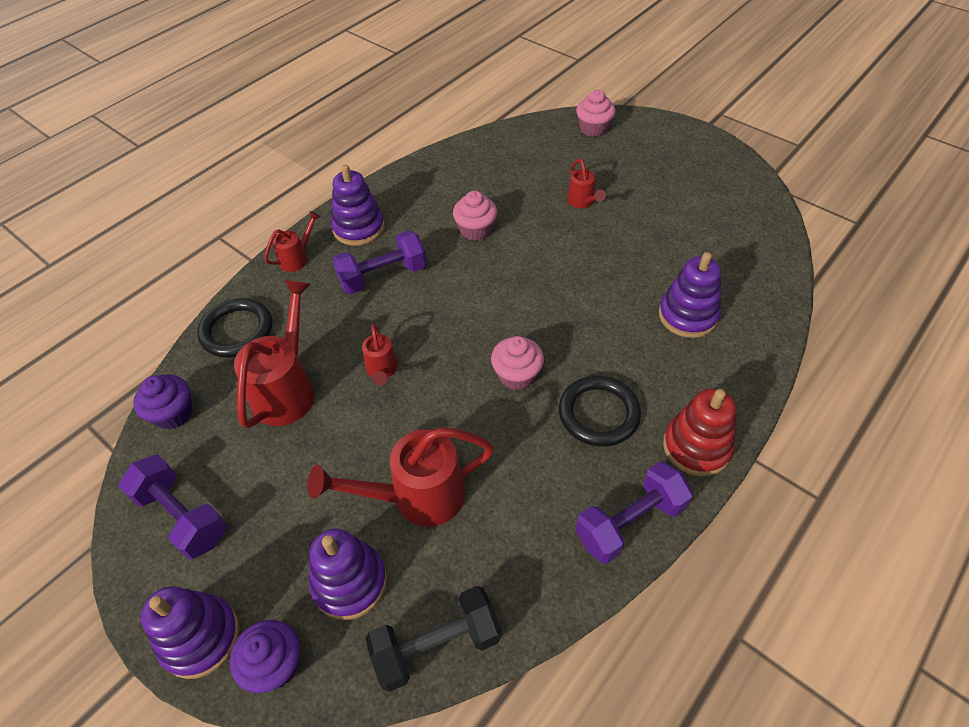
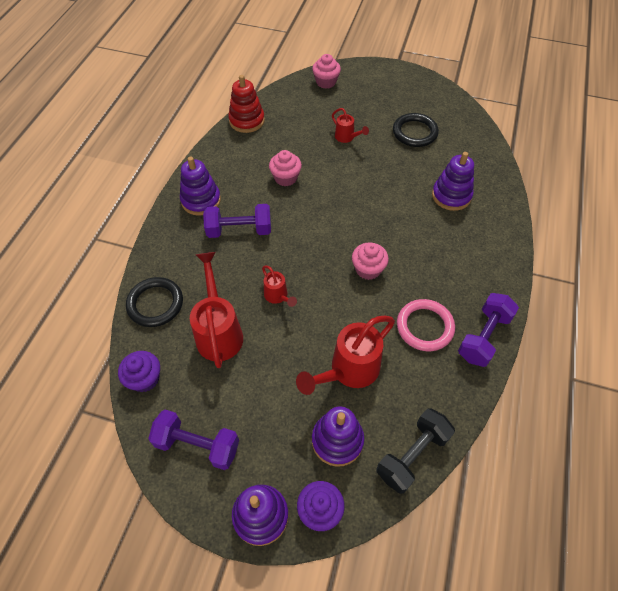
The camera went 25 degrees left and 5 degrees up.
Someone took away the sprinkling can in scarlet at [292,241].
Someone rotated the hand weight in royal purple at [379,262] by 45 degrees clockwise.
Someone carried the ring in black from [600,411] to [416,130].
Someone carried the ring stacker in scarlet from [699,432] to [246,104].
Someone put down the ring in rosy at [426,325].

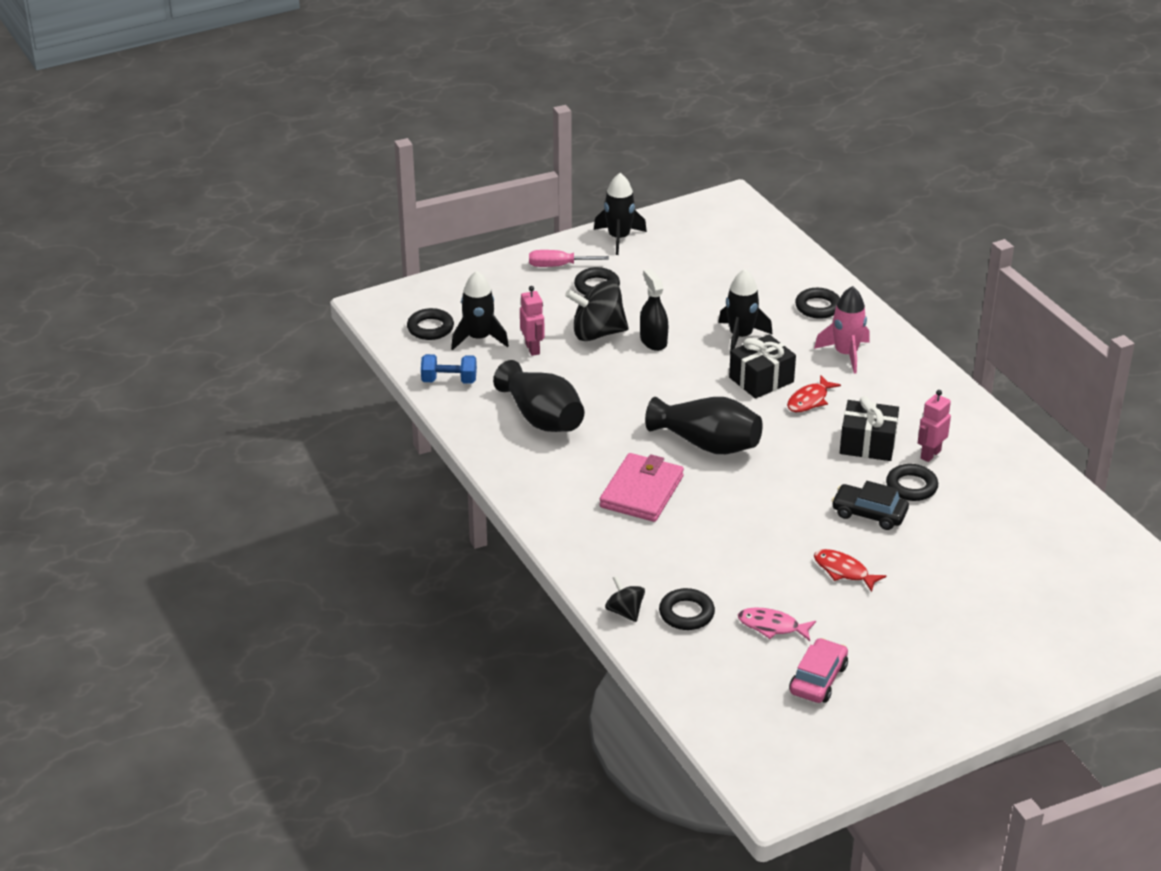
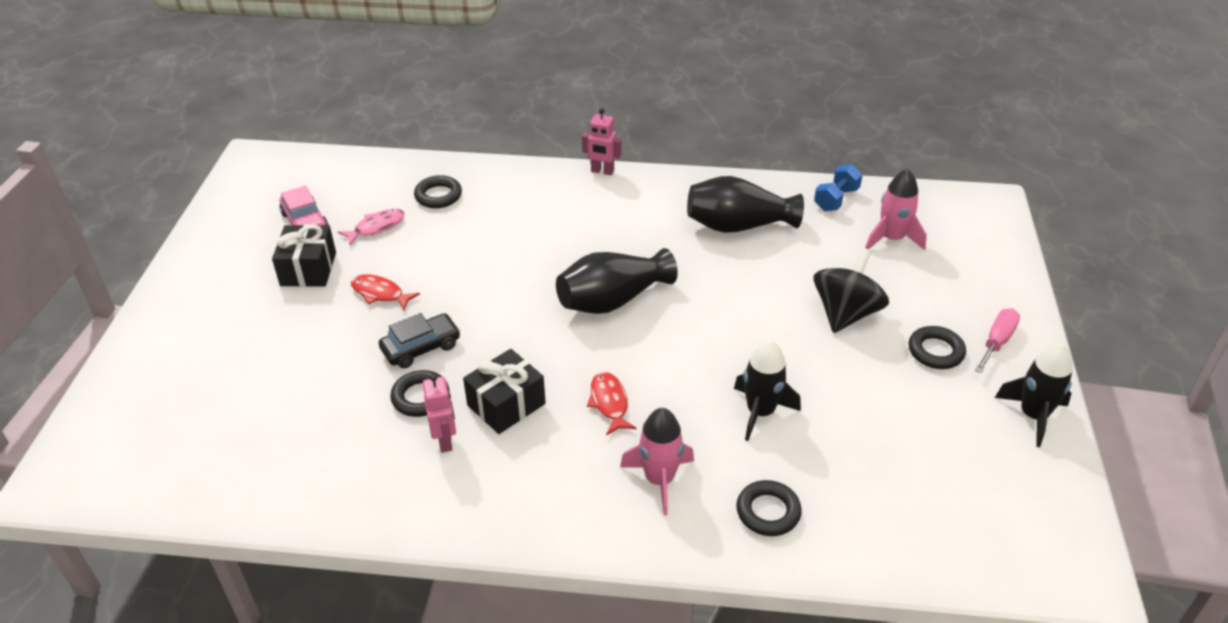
The camera went 125 degrees right and 5 degrees up.
Someone took away the spray cleaner in black at [654,310].
Someone repainted the rocket in black at [480,310], which became the rocket in rosy at [896,209].
Someone carried the robot figure in rosy from [532,321] to [601,141].
Someone took away the ring in black at [430,324].
Someone carried the present in black from [762,366] to [304,255].
Someone took away the card wallet in rosy at [642,487].
Someone rotated the fish figure in scarlet at [850,570] by 135 degrees counterclockwise.
Someone took away the toy top in black at [625,599].

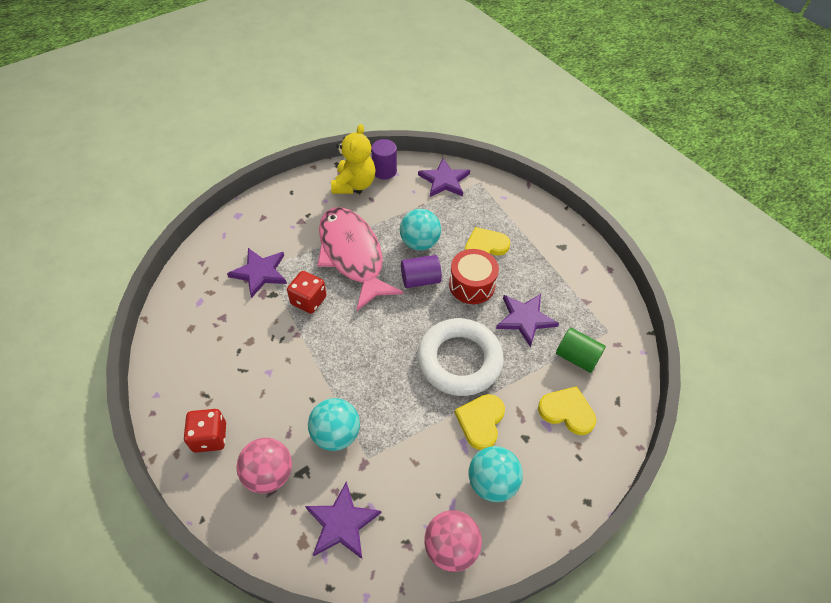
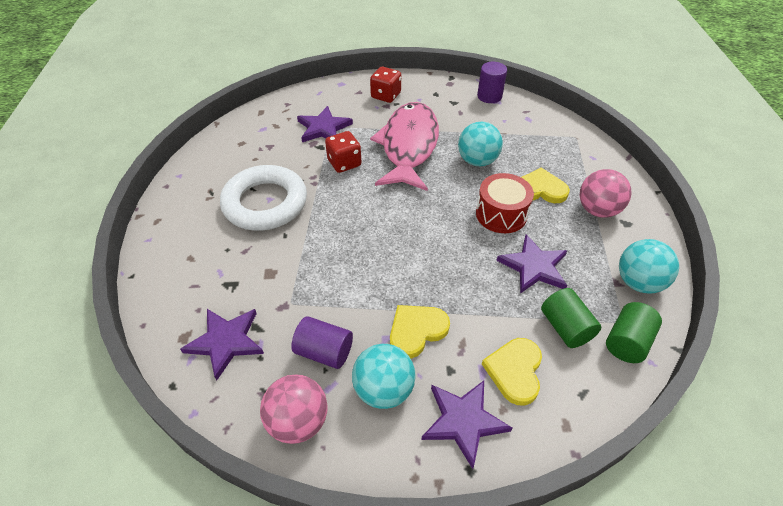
The camera went 35 degrees right and 5 degrees down.
Someone took away the teddy bear in golden at [353,159].
Someone carried the star shape in royal purple from [444,177] to [467,425].
Someone carried the cylinder in royal purple from [421,271] to [322,342].
Someone carried the ring in white from [461,357] to [263,198].
Someone rotated the heart shape in golden at [567,410] by 135 degrees counterclockwise.
Someone carried the sphere in aqua from [334,424] to [649,266].
Someone carried the game die in scarlet from [205,431] to [385,85].
Someone carried the sphere in rosy from [264,465] to [606,193].
Someone put down the cylinder in green at [634,332].

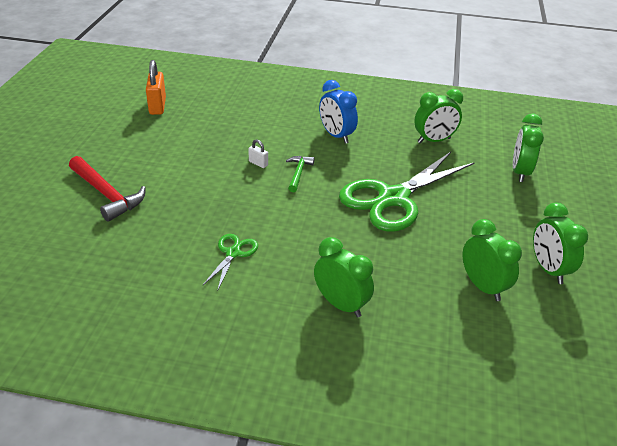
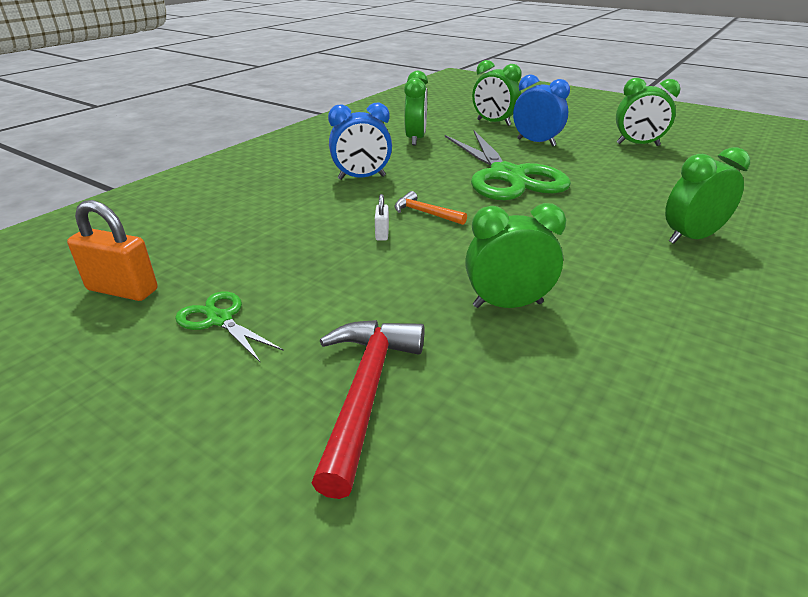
The camera went 65 degrees left and 5 degrees down.
Someone rotated the padlock in white at [258,153] by 60 degrees counterclockwise.
Someone rotated the hammer in scarlet at [107,189] by 60 degrees counterclockwise.
Someone repainted the hammer in green at [300,174], which became the hammer in orange at [430,208].
Someone carried the alarm clock in green from [492,260] to [515,255].
Someone carried the shears in green from [230,262] to [229,326].
Someone put down the alarm clock in royal blue at [541,110].

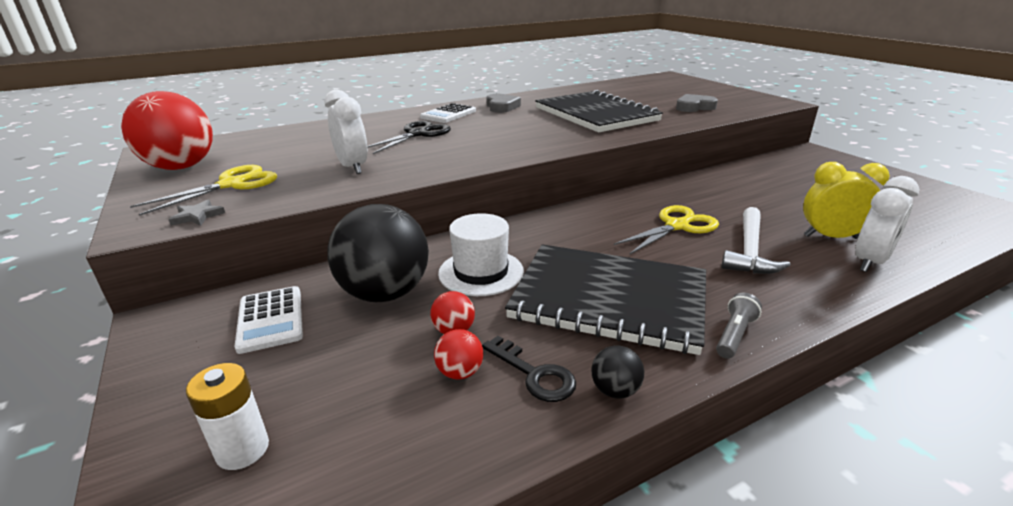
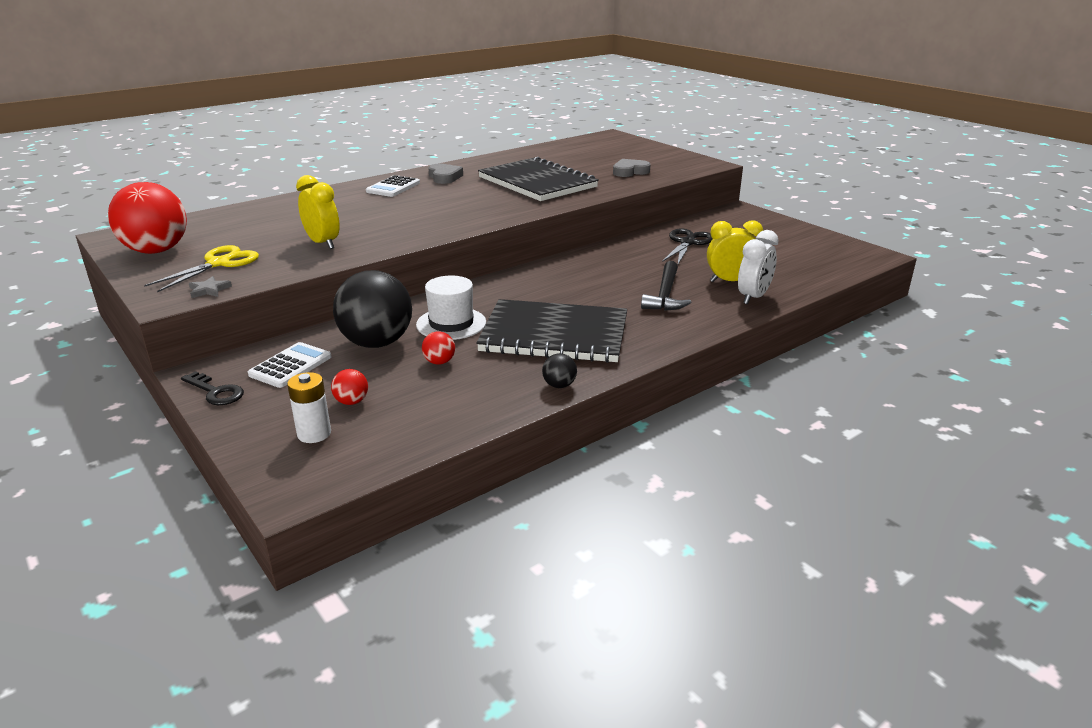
The camera went 10 degrees left and 0 degrees up.
Someone repainted the alarm clock in white at [346,132], which became the alarm clock in golden at [318,212].
Someone carried the shears in black from [409,137] to [687,246].
Someone took away the shears in golden at [666,229].
Someone repainted the hammer in white at [755,240], which became the hammer in black at [666,286].
Someone rotated the adding machine in white at [268,320] by 120 degrees counterclockwise.
Someone took away the torch in grey at [739,326].
Someone carried the sphere in scarlet from [458,354] to [349,387].
Someone carried the key in black from [529,369] to [212,388].

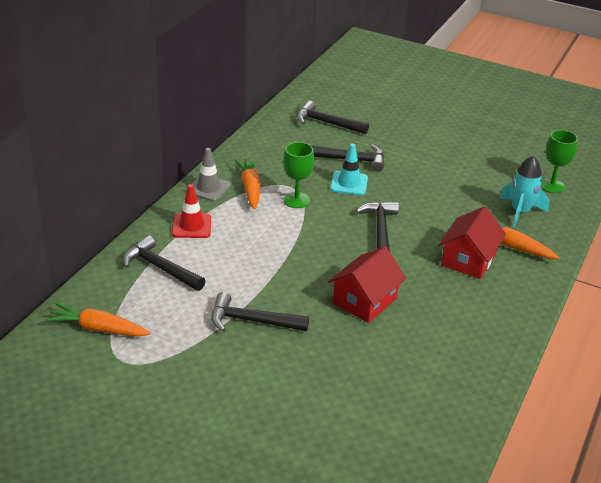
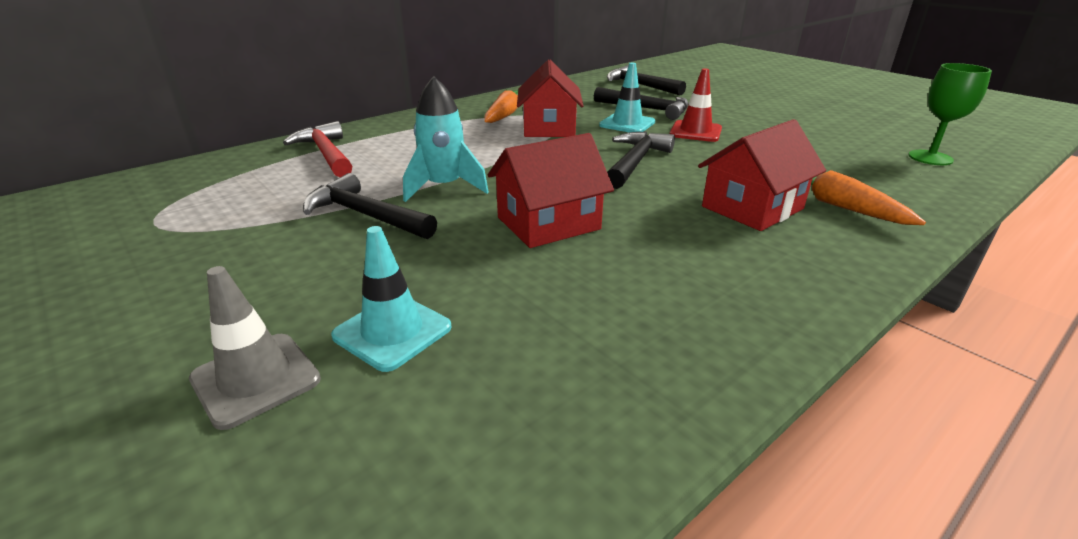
The camera went 25 degrees right and 5 degrees down.
Someone swapped the wine glass in green at [298,175] for the toy house in scarlet at [550,98].
Someone carried the traffic cone in grey from [208,175] to [255,348].
Someone carried the rocket in aqua from [524,192] to [446,139].
Someone carried the traffic cone in scarlet from [191,211] to [696,105].
Someone repainted the hammer in black at [164,263], which became the hammer in scarlet at [317,149].
Someone took away the carrot in orange at [98,320].
Someone put down the traffic cone in aqua at [391,299].

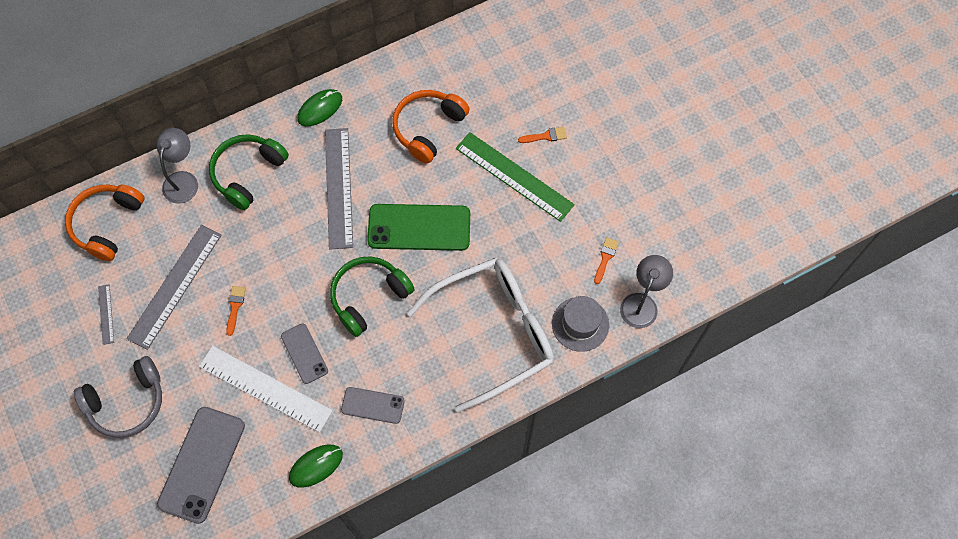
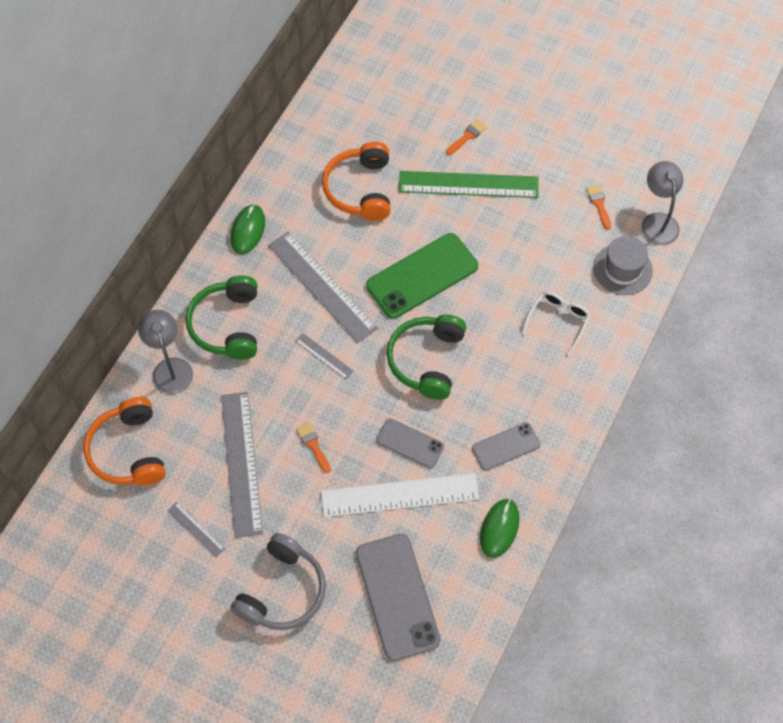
The camera went 35 degrees left and 5 degrees down.
Someone scaled the spectacles in white at [480,335] by 0.42.
Someone put down the measuring stick in grey at [324,356].

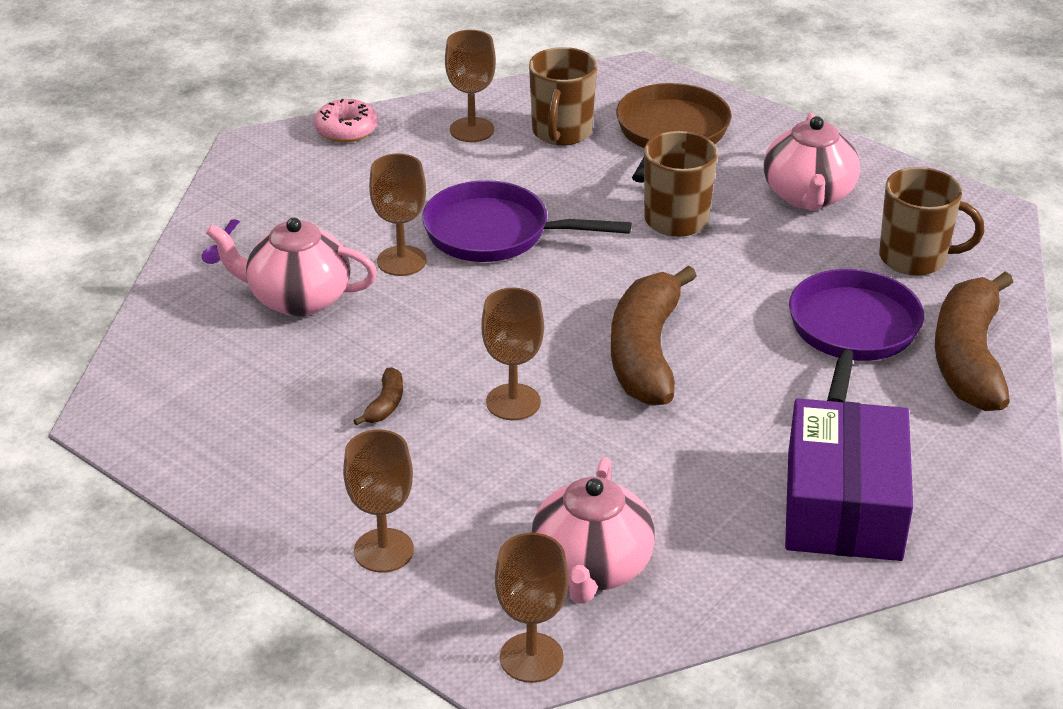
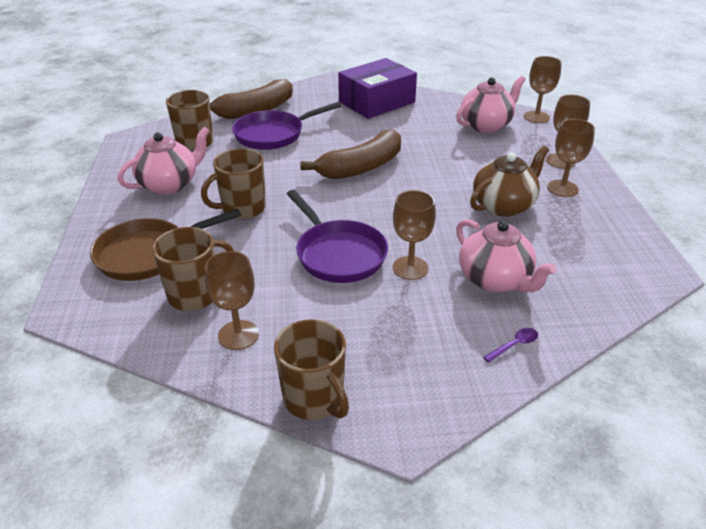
The camera went 135 degrees left and 0 degrees up.
Someone swapped the doughnut in rosy at [346,120] for the coffee mug in russet at [311,369].
Someone carried the wine glass in russet from [512,354] to [571,158].
Someone swapped the banana in russet at [378,396] for the tea pot in russet at [509,181].

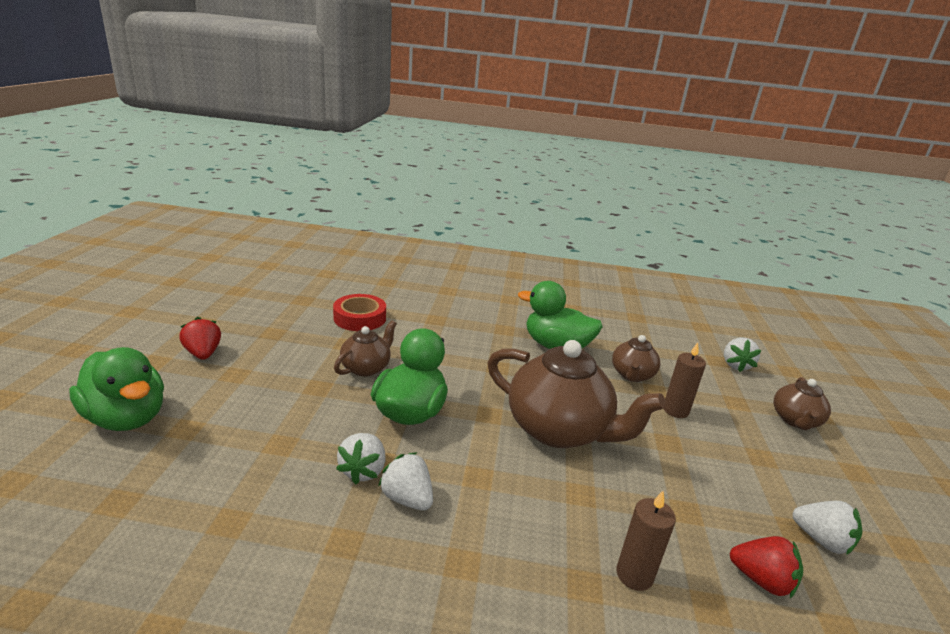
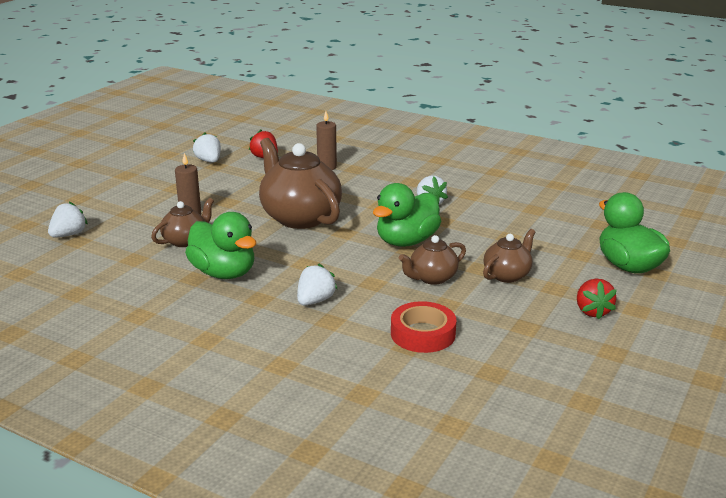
The camera went 155 degrees left and 0 degrees up.
Someone carried the tea pot in russet from [802,403] to [509,256].
Someone carried the strawberry in white from [361,458] to [317,284].

